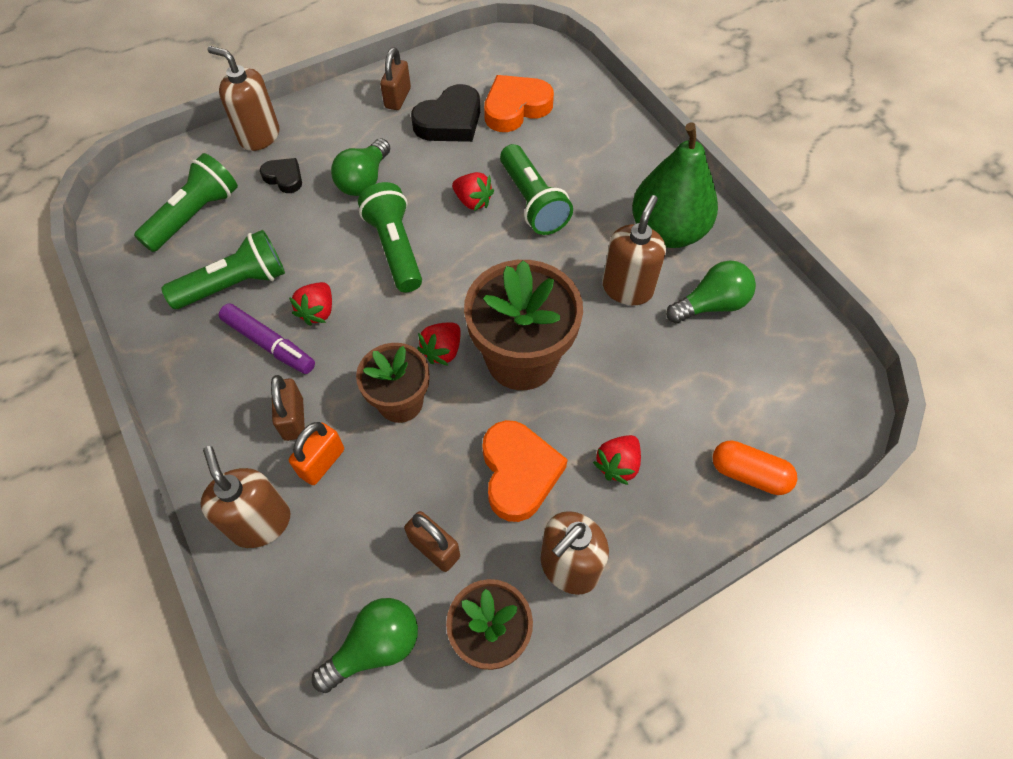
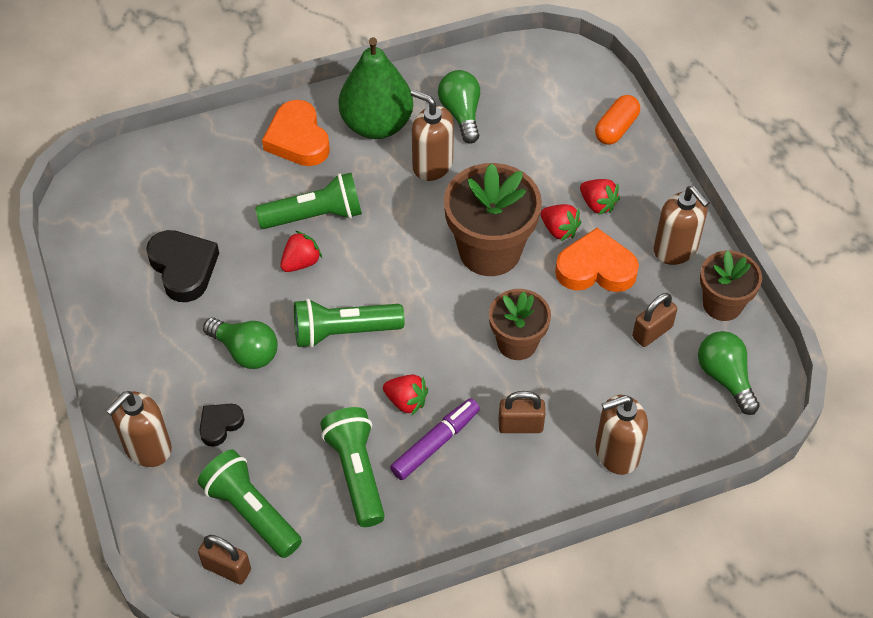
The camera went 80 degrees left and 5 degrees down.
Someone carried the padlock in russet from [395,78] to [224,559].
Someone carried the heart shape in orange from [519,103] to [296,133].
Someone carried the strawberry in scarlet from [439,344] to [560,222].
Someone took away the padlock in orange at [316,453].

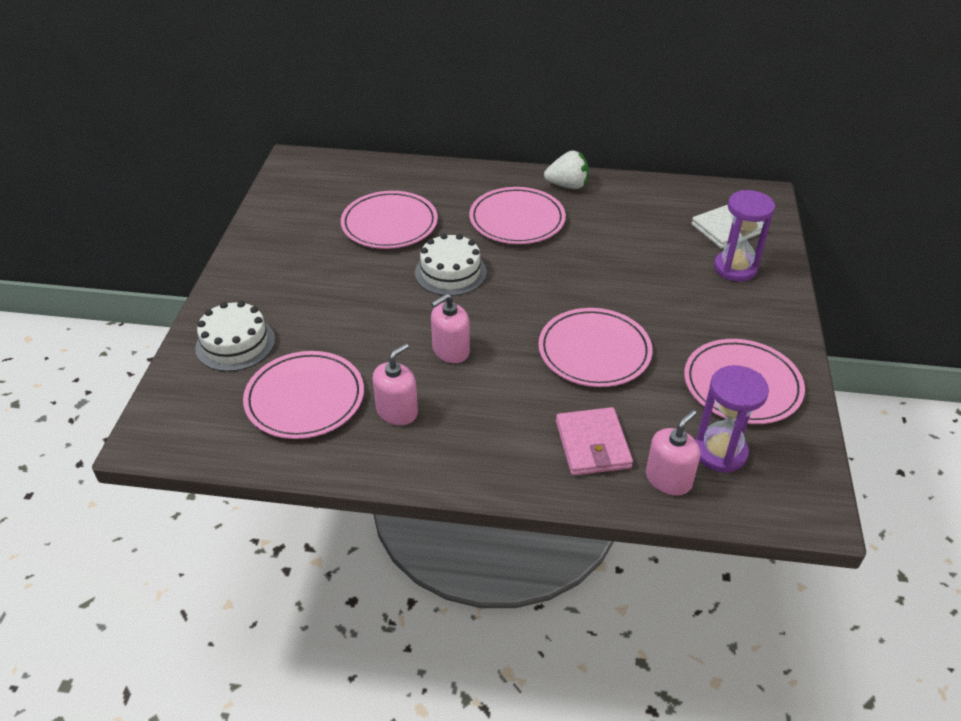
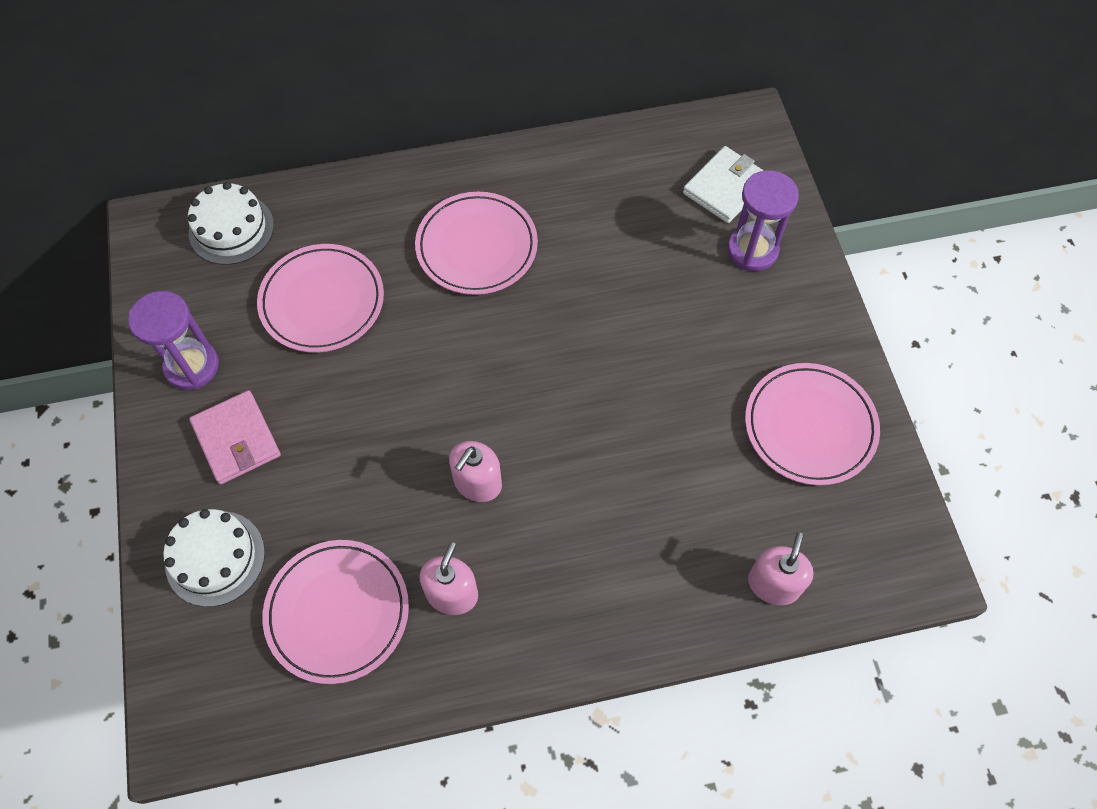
The camera went 20 degrees left and 20 degrees up.
Someone took away the strawberry in white at [566,169].
Someone carried the gateau in white from [450,264] to [231,223].
Someone took away the dinner plate in rosy at [595,347].
Someone carried the sand timer in royal purple from [732,419] to [173,340].
Someone carried the card wallet in rosy from [594,441] to [235,437].

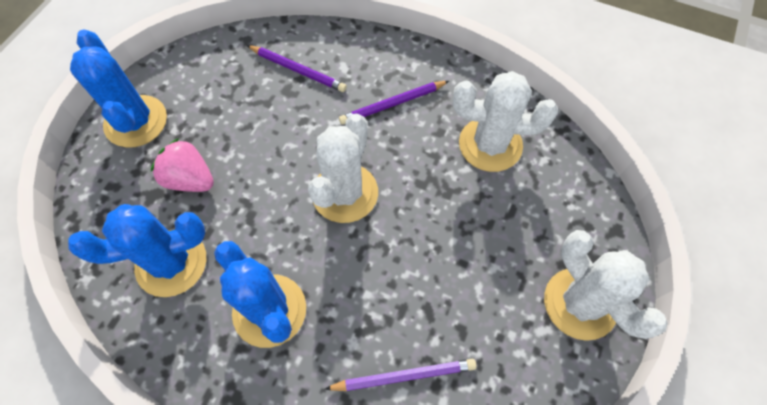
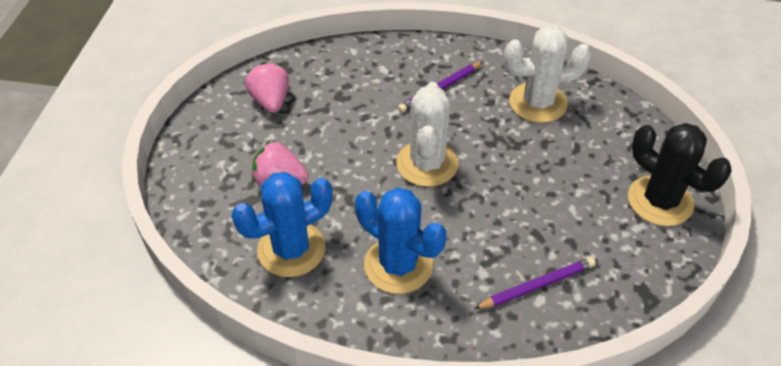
The camera went 15 degrees left and 15 degrees down.
Someone took away the prickly plant in royal blue at [118,88].
Someone took away the wooden pencil in royal purple at [297,68].
Someone repainted the prickly plant in white at [606,285], which became the prickly plant in black at [680,174].
Someone put down the strawberry in rosy at [267,87].

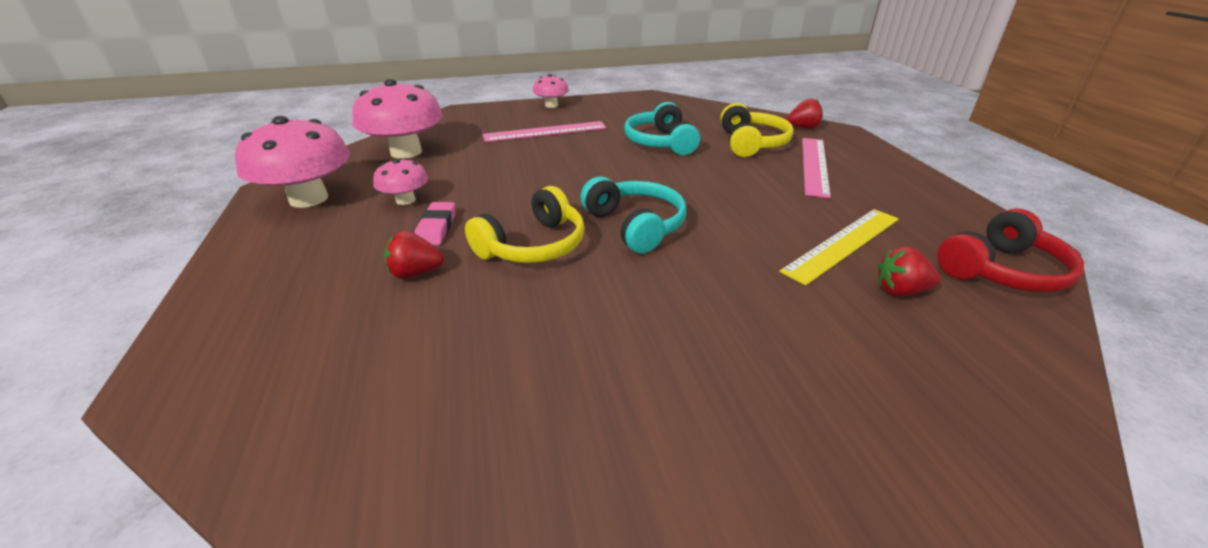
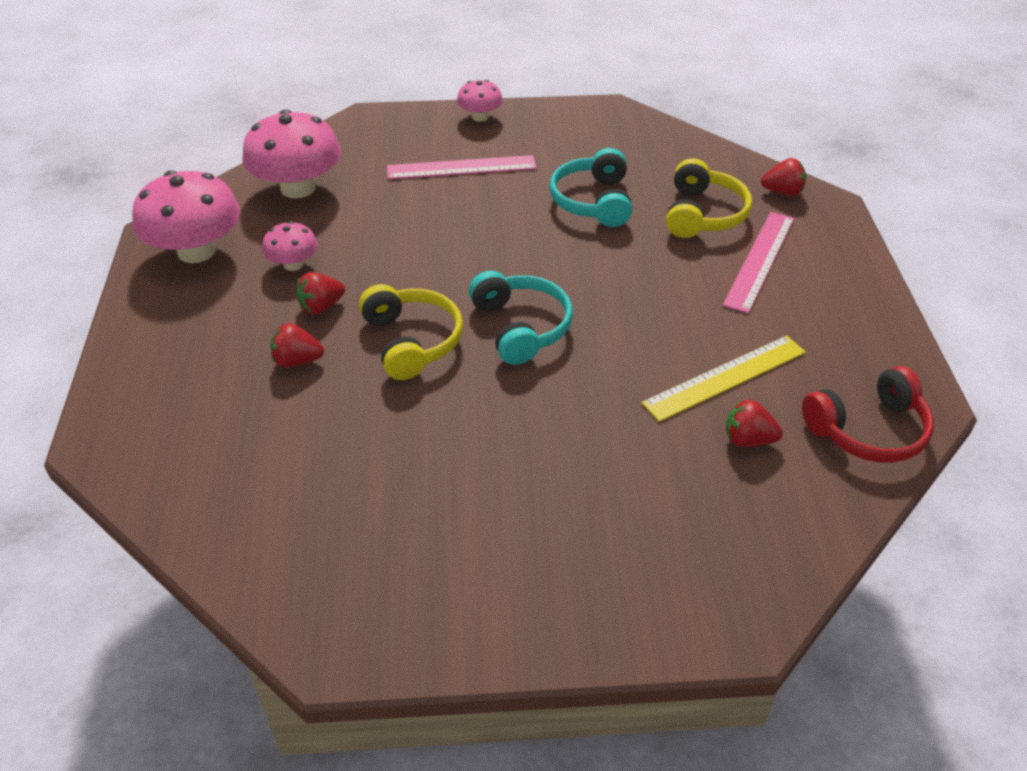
The camera went 10 degrees right and 10 degrees up.
Someone rotated the headset in golden at [525,224] by 75 degrees counterclockwise.
Someone swapped the gum eraser in rosy at [435,223] for the strawberry in scarlet at [320,293].

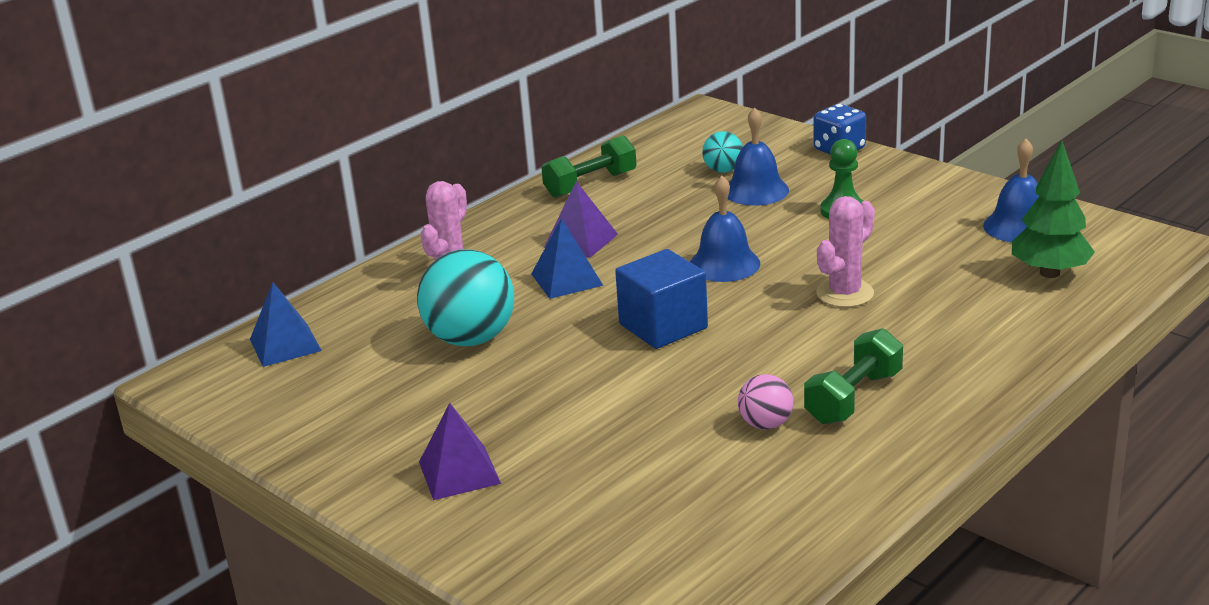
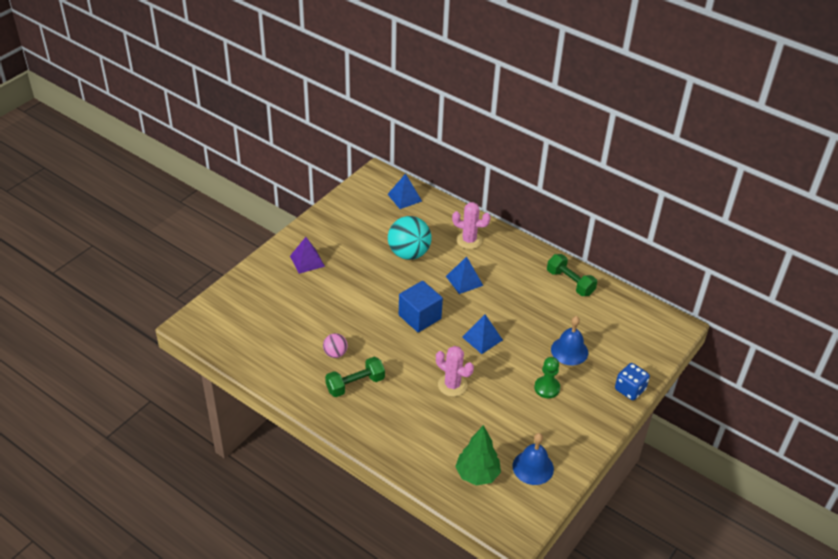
The camera went 80 degrees right and 15 degrees up.
Someone took away the sphere in aqua at [722,152].
Someone swapped the bell in royal blue at [725,229] for the solid pyramid in royal blue at [482,334].
Someone took away the solid pyramid in royal purple at [581,219].
Someone rotated the hand weight in green at [853,376] by 60 degrees counterclockwise.

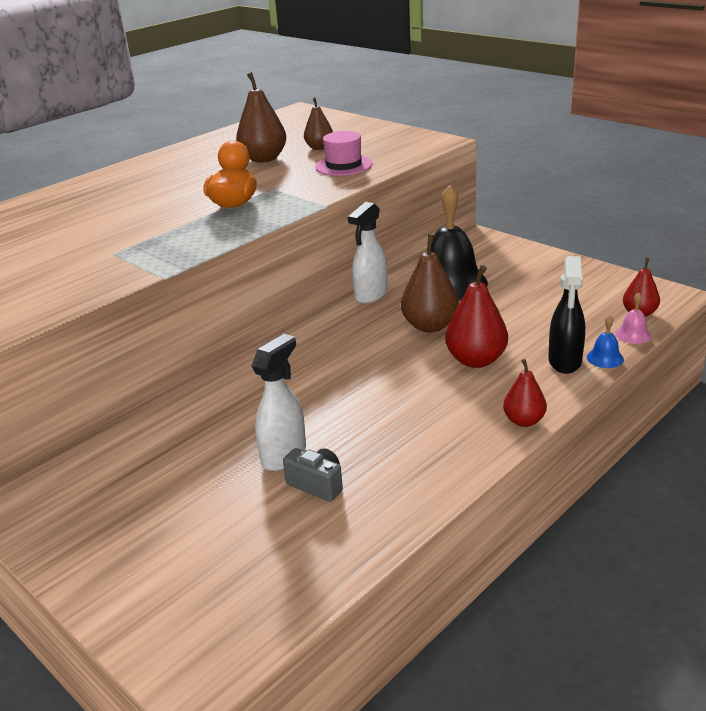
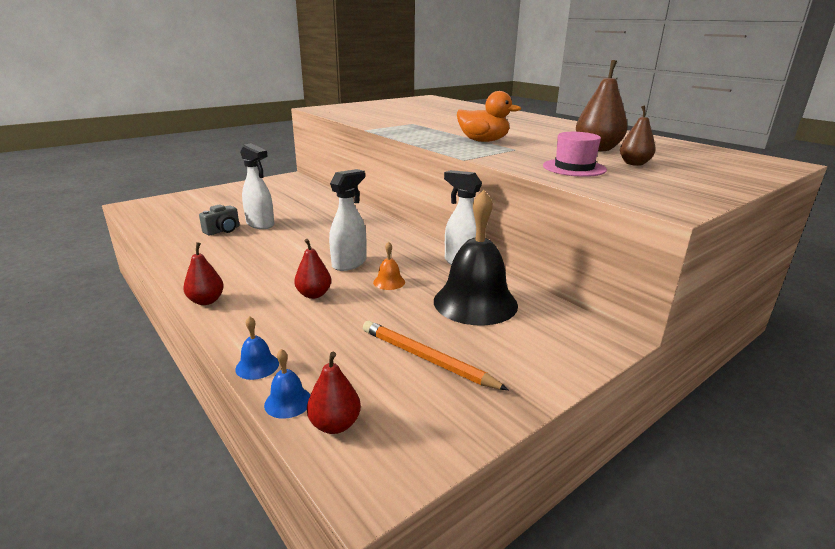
The camera went 95 degrees right and 5 degrees down.
Someone swapped the pear fruit in russet at [430,283] for the bell in orange at [389,266].
Someone took away the spray cleaner in black at [566,315].
Someone scaled the pear fruit in scarlet at [476,316] by 0.61.
Someone repainted the bell in rosy at [633,318], which became the bell in royal blue at [287,384].
Someone put down the spray cleaner in white at [347,220].
Someone put down the wooden pencil in orange at [436,355].

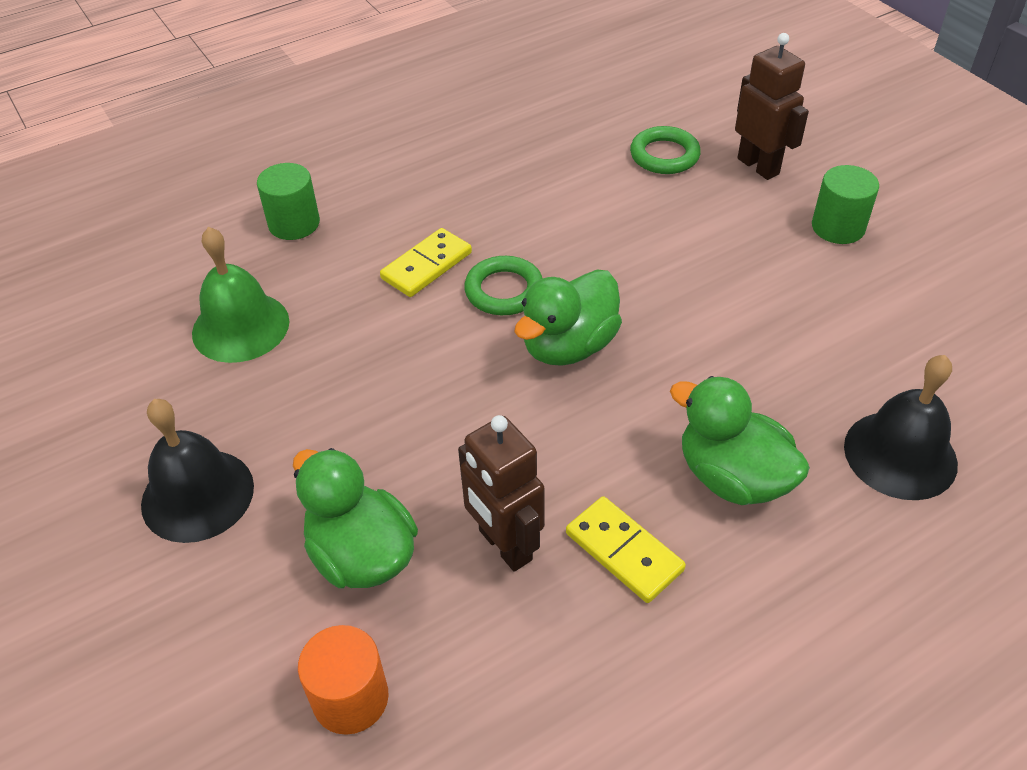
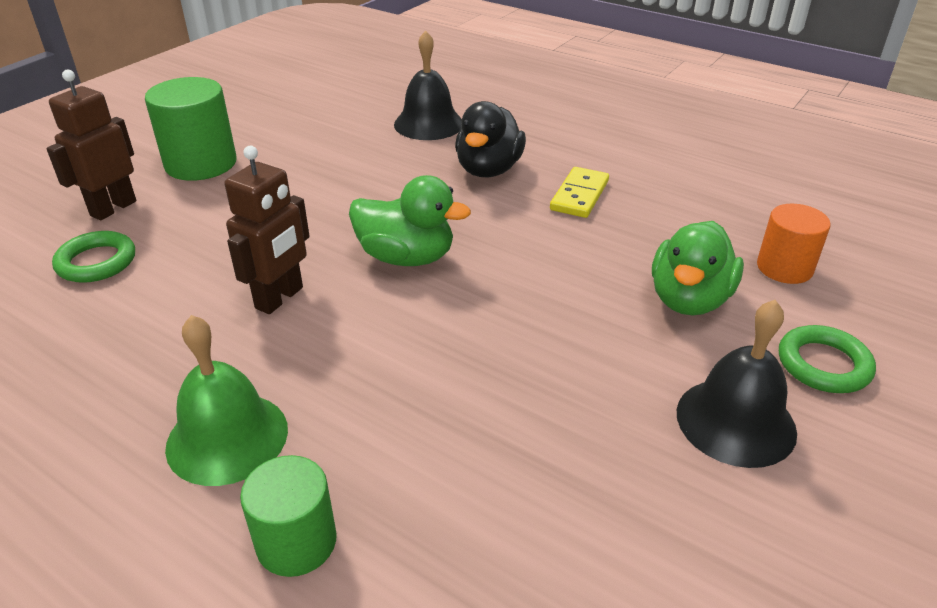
The camera went 115 degrees left and 10 degrees down.
Someone scaled the cylinder in green at [845,204] by 1.57.
Someone carried the bell in green from [240,295] to [226,400].
Someone took away the domino in golden at [426,262].
Someone carried the ring in green from [503,285] to [827,359].
Someone repainted the rubber duck in green at [740,440], which became the rubber duck in black at [490,139].
Someone carried the robot figure in russet from [501,493] to [267,230].

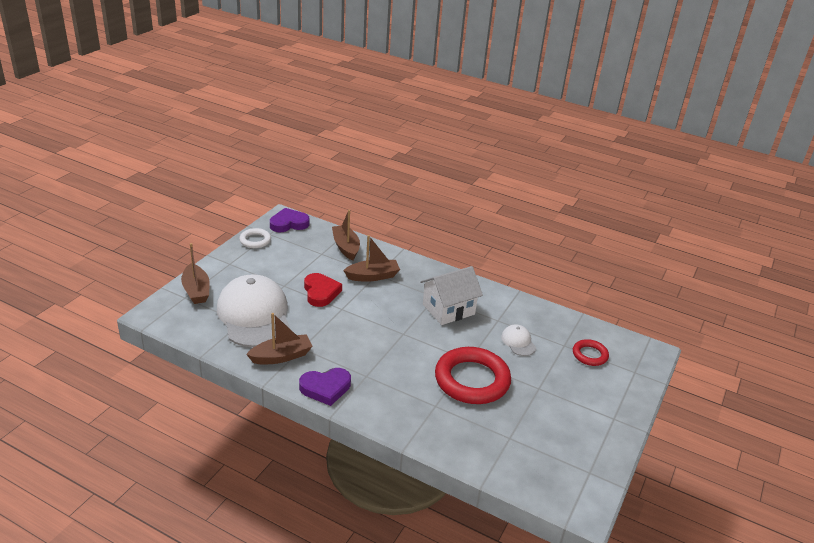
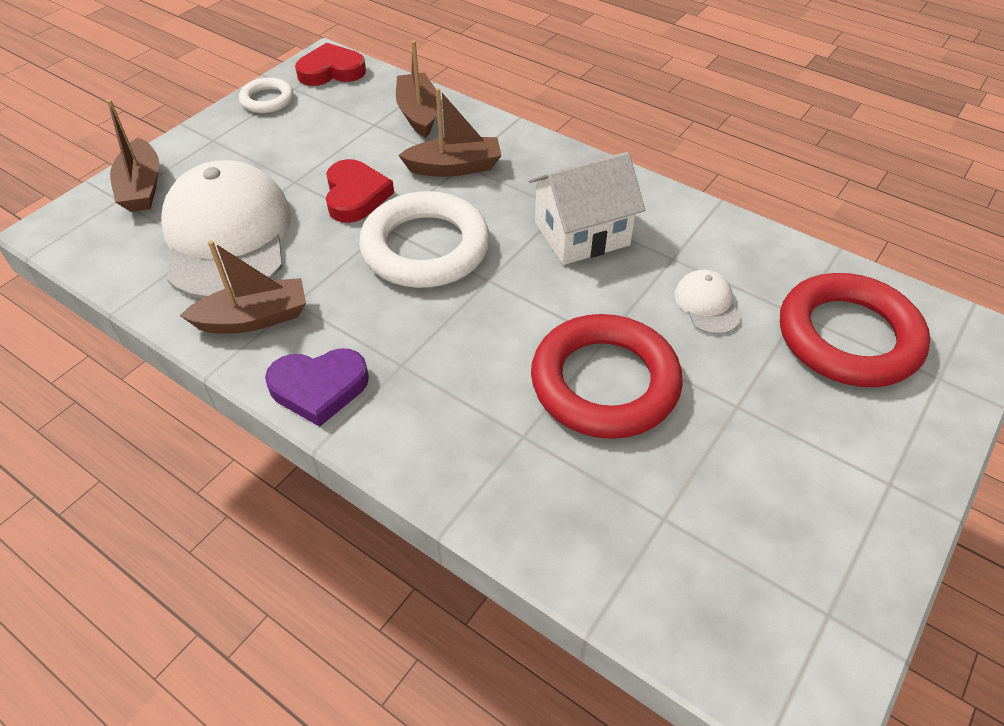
The camera went 10 degrees right and 15 degrees up.
Someone repainted the heart shape in royal purple at [290,220], which became the heart shape in scarlet at [330,64].
Someone scaled the ring in scarlet at [591,352] by 2.00.
Someone put down the ring in white at [424,239].

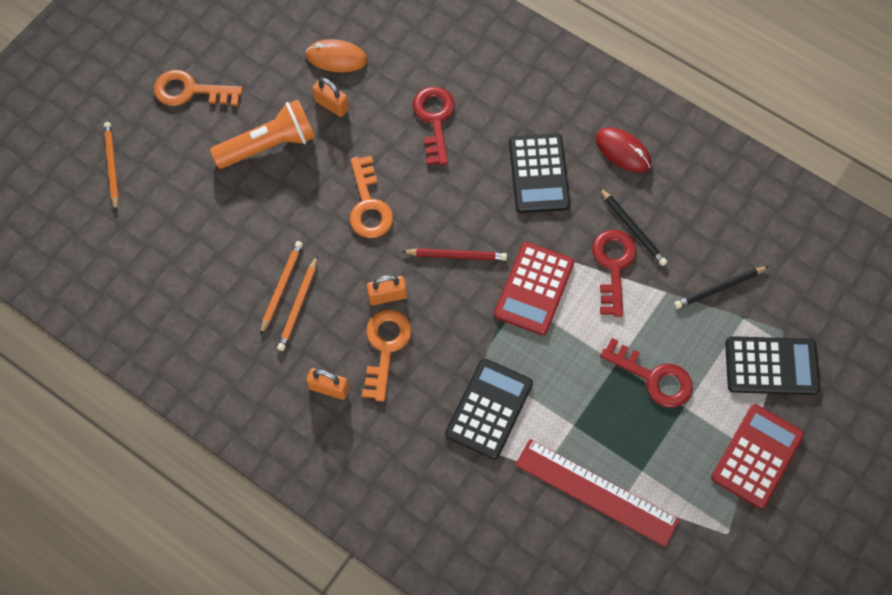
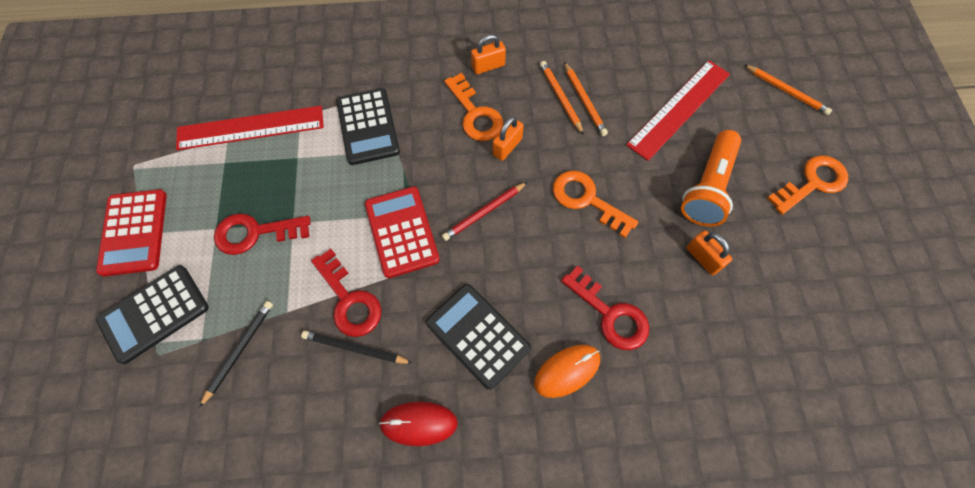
The camera went 140 degrees right and 0 degrees up.
Someone carried the PC mouse in orange from [336,55] to [567,371].
Someone rotated the padlock in orange at [330,97] by 60 degrees clockwise.
Someone put down the measuring stick in scarlet at [678,110].

